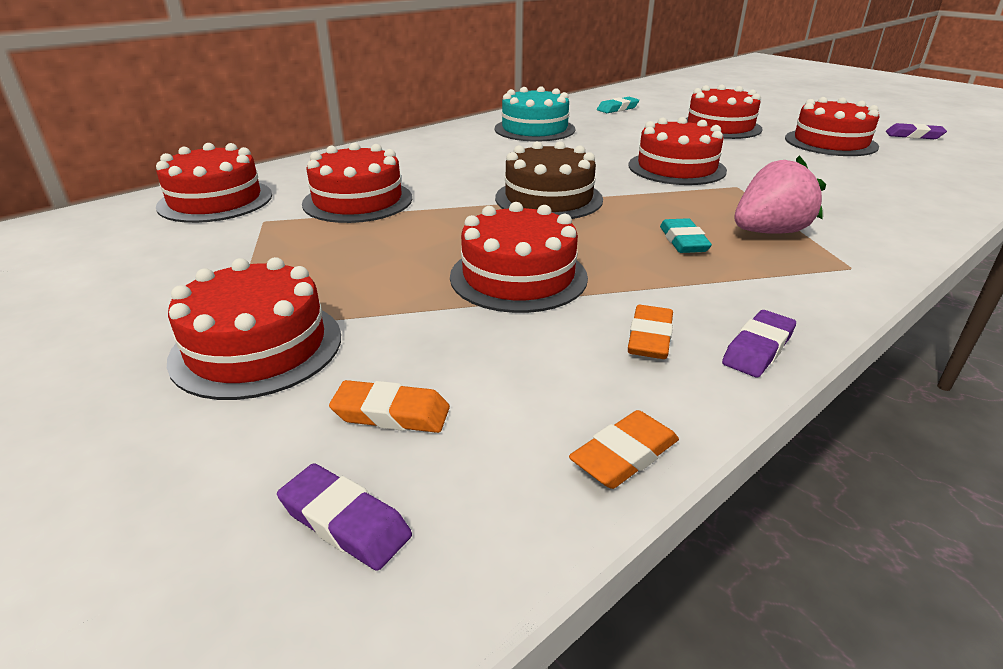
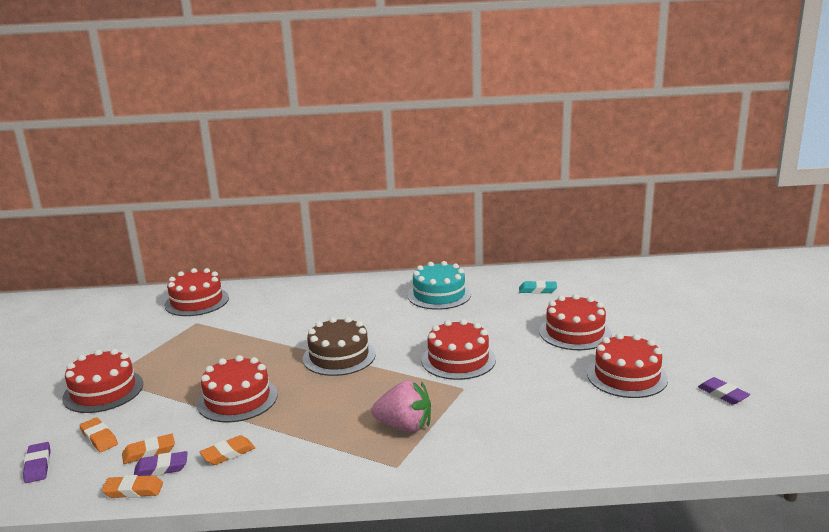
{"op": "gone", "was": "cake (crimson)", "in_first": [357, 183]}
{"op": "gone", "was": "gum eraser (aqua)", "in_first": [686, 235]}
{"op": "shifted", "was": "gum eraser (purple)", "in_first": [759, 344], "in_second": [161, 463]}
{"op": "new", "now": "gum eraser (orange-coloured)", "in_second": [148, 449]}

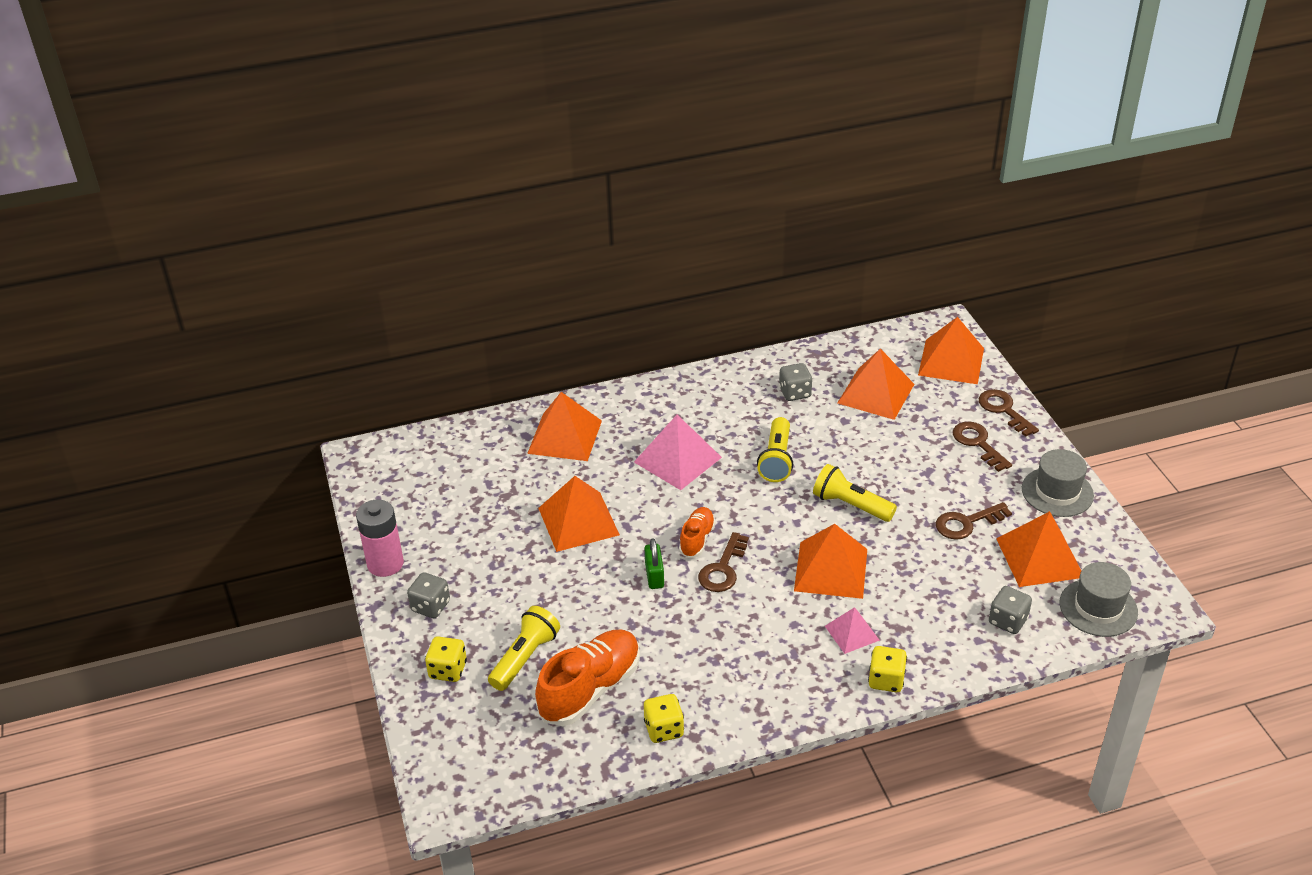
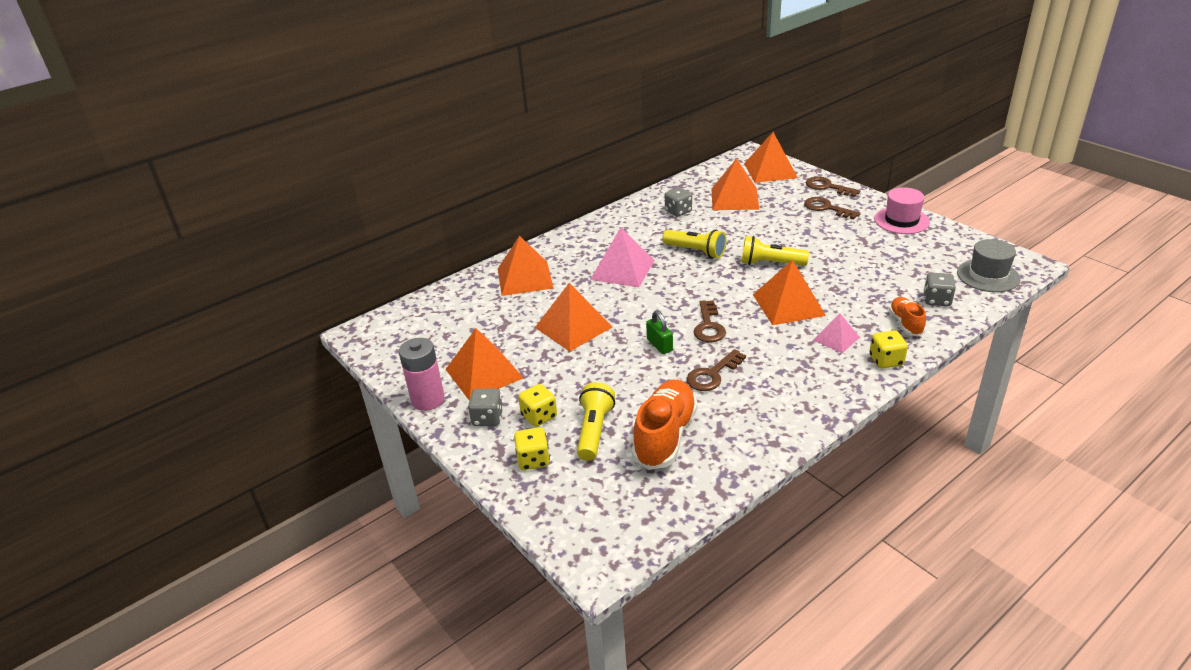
{"op": "rotated", "was": "pocket torch (yellow)", "in_first": [775, 449], "in_second": [694, 243], "clockwise": -45}
{"op": "repainted", "was": "tall hat (gray)", "now": "tall hat (pink)", "in_first": [1058, 483], "in_second": [902, 210]}
{"op": "shifted", "was": "door key (russet)", "in_first": [974, 521], "in_second": [716, 370]}
{"op": "shifted", "was": "lace-up shoe (orange-coloured)", "in_first": [697, 532], "in_second": [907, 316]}
{"op": "shifted", "was": "pyramid shape (orange-coloured)", "in_first": [1038, 549], "in_second": [484, 364]}
{"op": "shifted", "was": "game die (yellow)", "in_first": [664, 718], "in_second": [537, 405]}

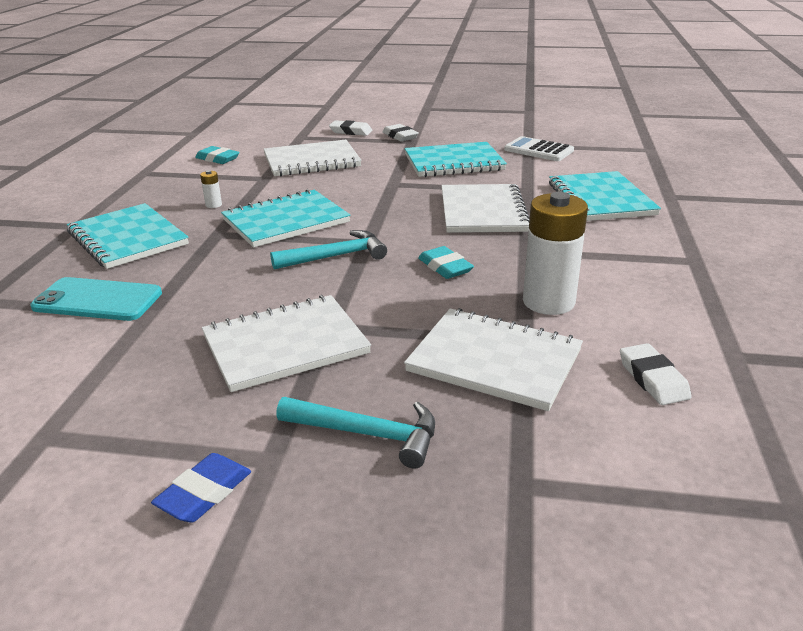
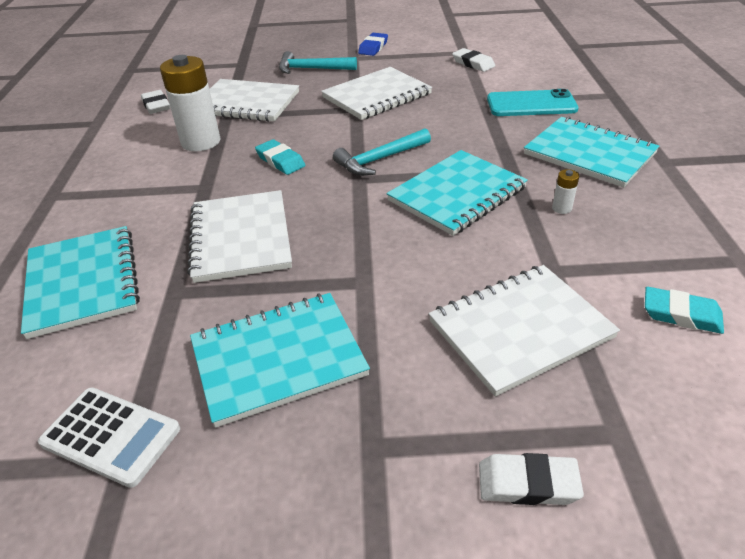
{"op": "shifted", "was": "gum eraser (pure white)", "in_first": [401, 132], "in_second": [473, 60]}

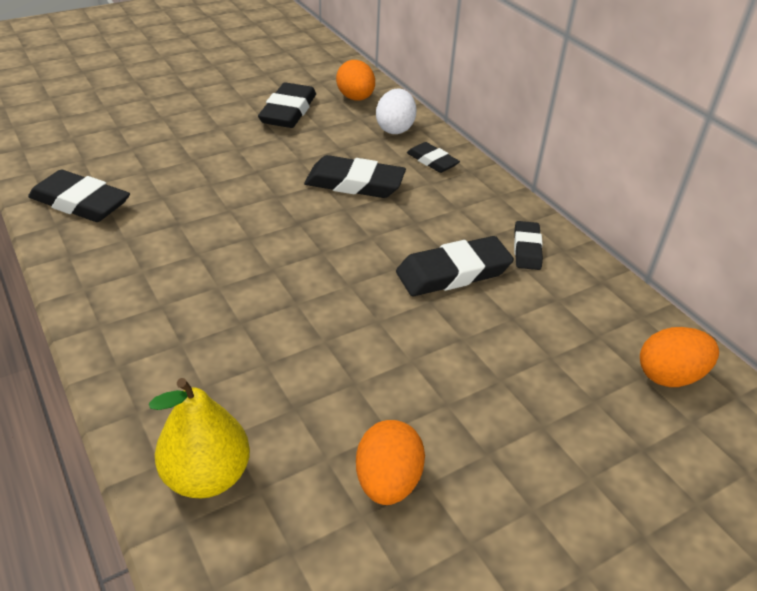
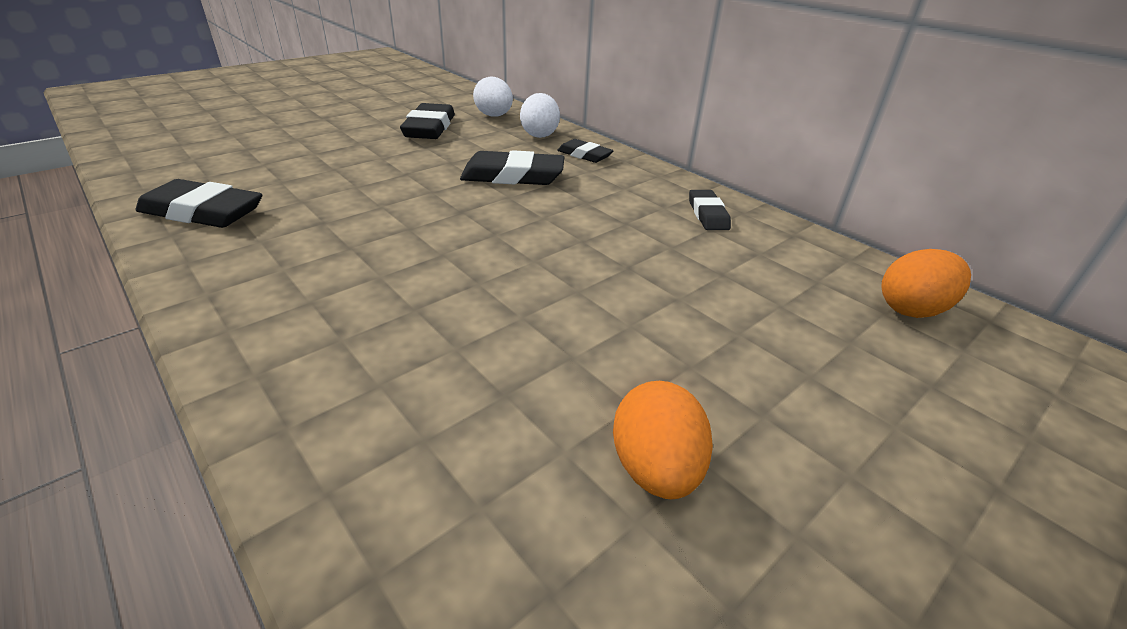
{"op": "repainted", "was": "egg (orange-coloured)", "now": "egg (pure white)", "in_first": [355, 80], "in_second": [493, 96]}
{"op": "gone", "was": "gum eraser (ebony)", "in_first": [455, 266]}
{"op": "gone", "was": "pear (yellow)", "in_first": [199, 438]}

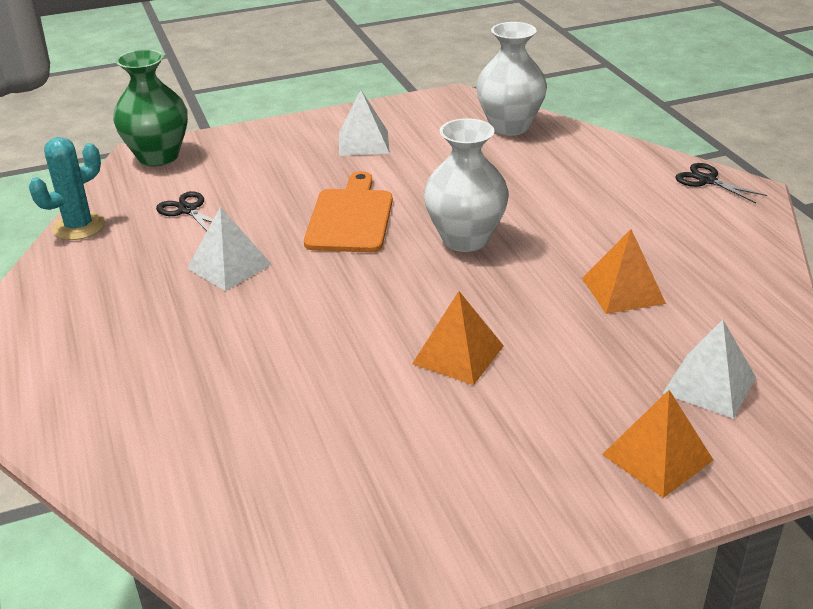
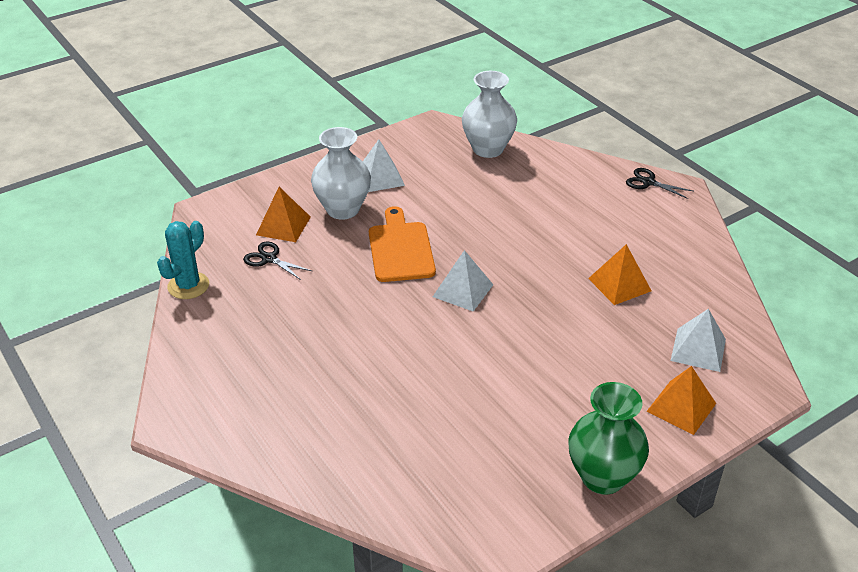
{"op": "shifted", "was": "flower vase (green)", "in_first": [150, 107], "in_second": [608, 438]}
{"op": "shifted", "was": "flower vase (pure white)", "in_first": [466, 185], "in_second": [341, 173]}
{"op": "shifted", "was": "pyramid shape (pure white)", "in_first": [229, 249], "in_second": [463, 281]}
{"op": "shifted", "was": "pyramid shape (orange-coloured)", "in_first": [458, 338], "in_second": [283, 214]}

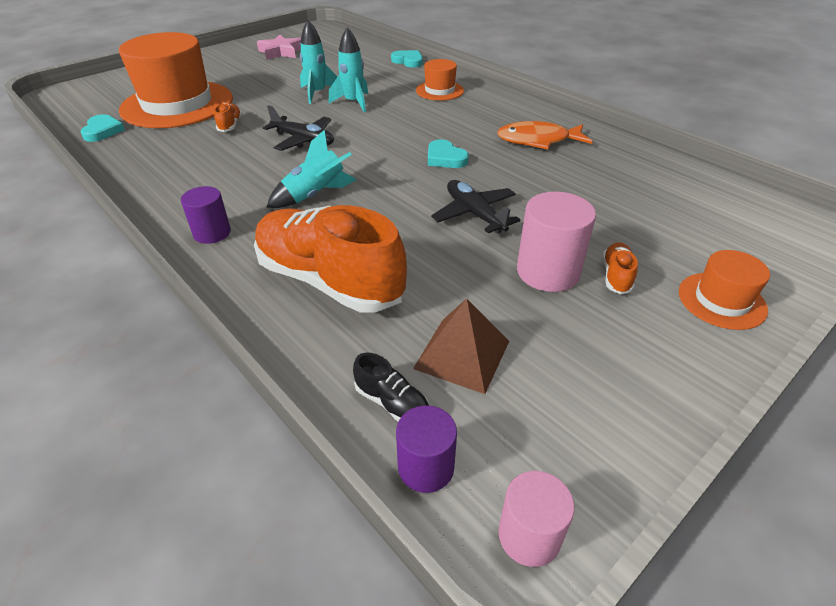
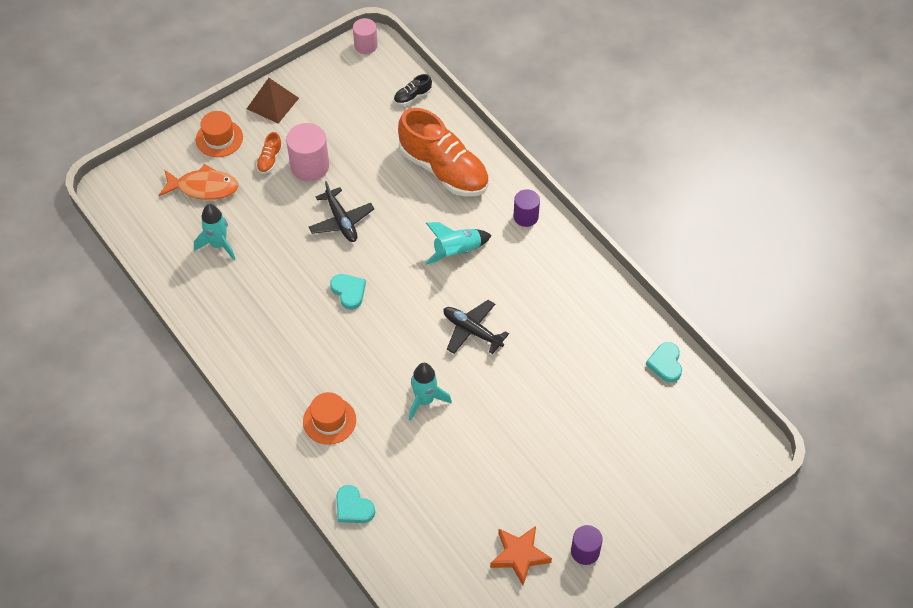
{"op": "shifted", "was": "spaceship (aqua)", "in_first": [318, 62], "in_second": [214, 232]}
{"op": "gone", "was": "tall hat (orange-coloured)", "in_first": [176, 80]}
{"op": "repainted", "was": "five-pointed star (pink)", "now": "five-pointed star (orange-coloured)", "in_first": [279, 47], "in_second": [521, 555]}
{"op": "gone", "was": "lace-up shoe (orange-coloured)", "in_first": [228, 117]}
{"op": "shifted", "was": "toy fish (orange-coloured)", "in_first": [544, 135], "in_second": [199, 182]}
{"op": "shifted", "was": "pyramid shape (russet)", "in_first": [461, 346], "in_second": [273, 101]}
{"op": "rotated", "was": "lace-up shoe (ebony)", "in_first": [391, 387], "in_second": [413, 89], "clockwise": -75}
{"op": "shifted", "was": "solid cylinder (purple)", "in_first": [426, 449], "in_second": [587, 545]}

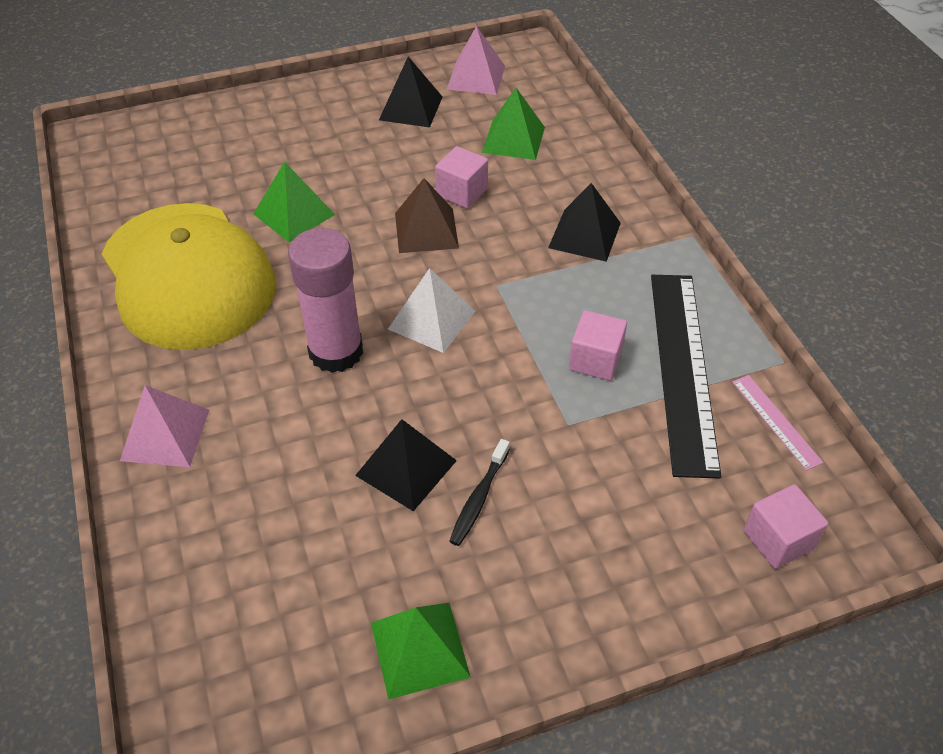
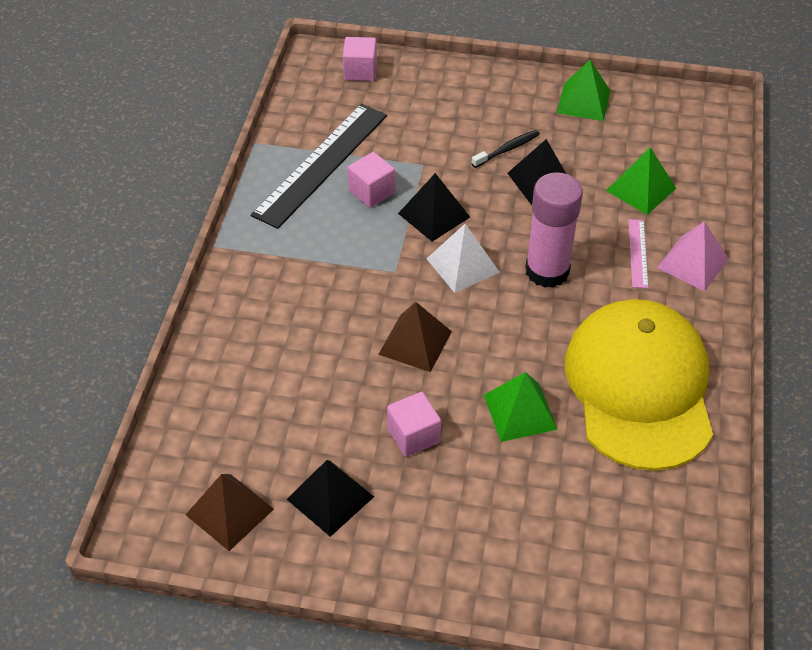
{"op": "repainted", "was": "pyramid shape (pink)", "now": "pyramid shape (russet)", "in_first": [476, 60], "in_second": [230, 512]}
{"op": "shifted", "was": "pyramid shape (green)", "in_first": [513, 124], "in_second": [641, 181]}
{"op": "shifted", "was": "solid cube (pink)", "in_first": [461, 177], "in_second": [414, 424]}
{"op": "shifted", "was": "pyramid shape (ebony)", "in_first": [584, 222], "in_second": [434, 207]}
{"op": "shifted", "was": "ruler (pink)", "in_first": [777, 423], "in_second": [638, 253]}

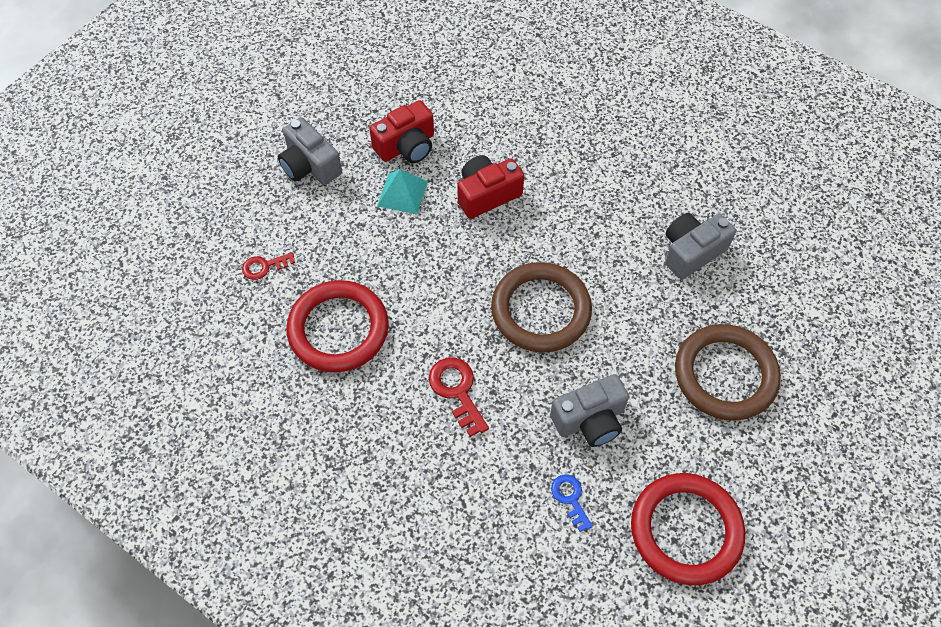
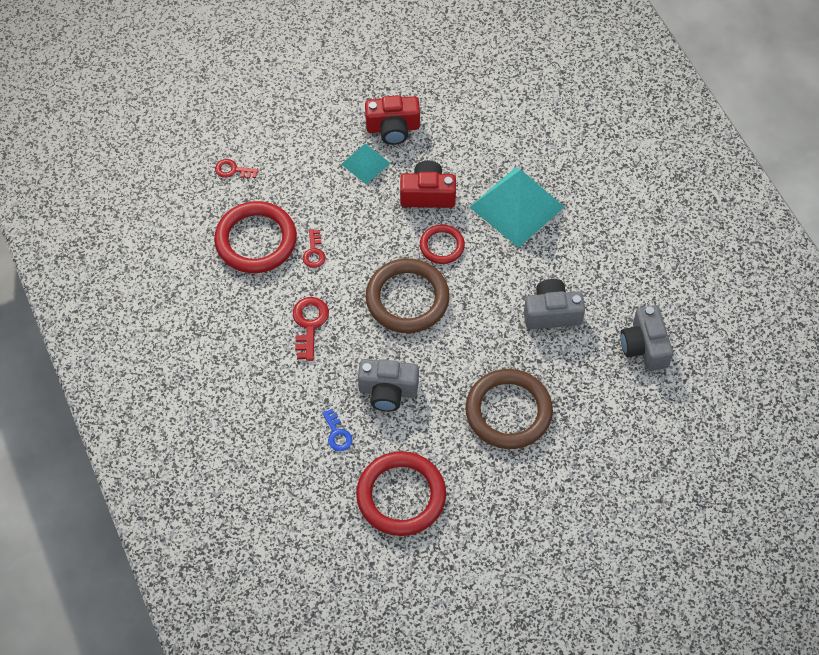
{"op": "shifted", "was": "camera (gray)", "in_first": [310, 151], "in_second": [646, 338]}
{"op": "rotated", "was": "door key (cobalt)", "in_first": [572, 503], "in_second": [337, 430], "clockwise": 150}
{"op": "new", "now": "pyramid shape (aqua)", "in_second": [516, 208]}
{"op": "new", "now": "torus (crimson)", "in_second": [442, 244]}
{"op": "new", "now": "door key (crimson)", "in_second": [314, 248]}

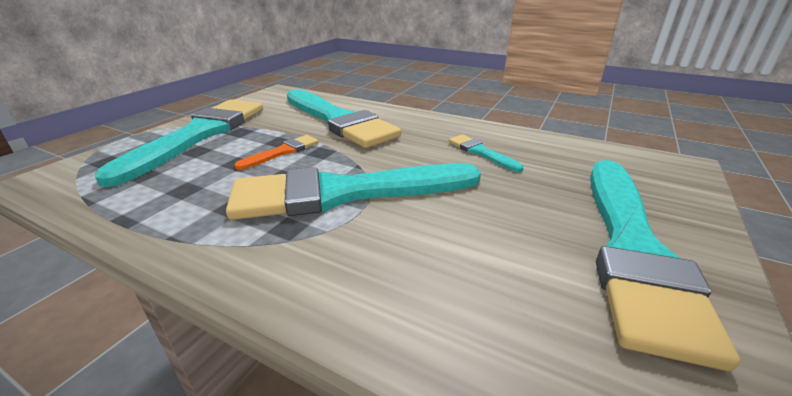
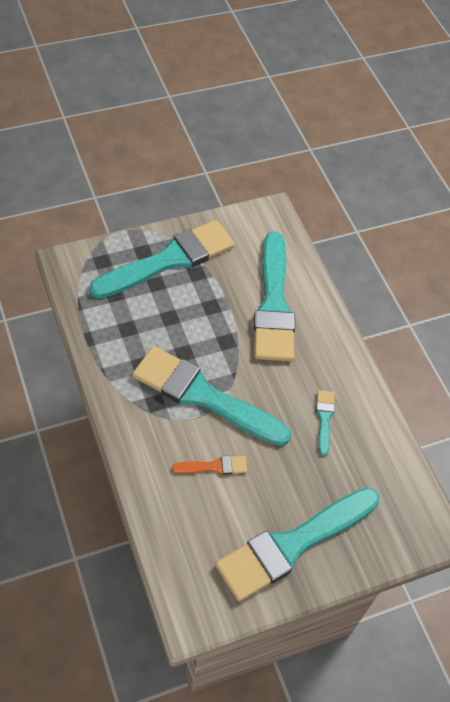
{"op": "shifted", "was": "paint brush (orange-coloured)", "in_first": [277, 152], "in_second": [209, 465]}

